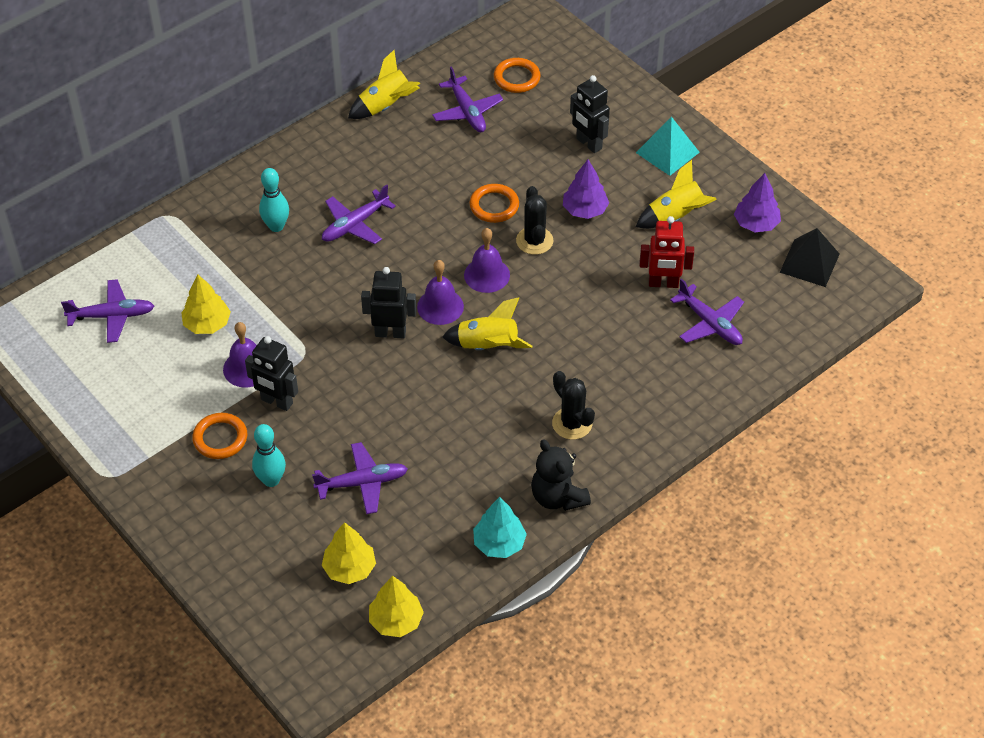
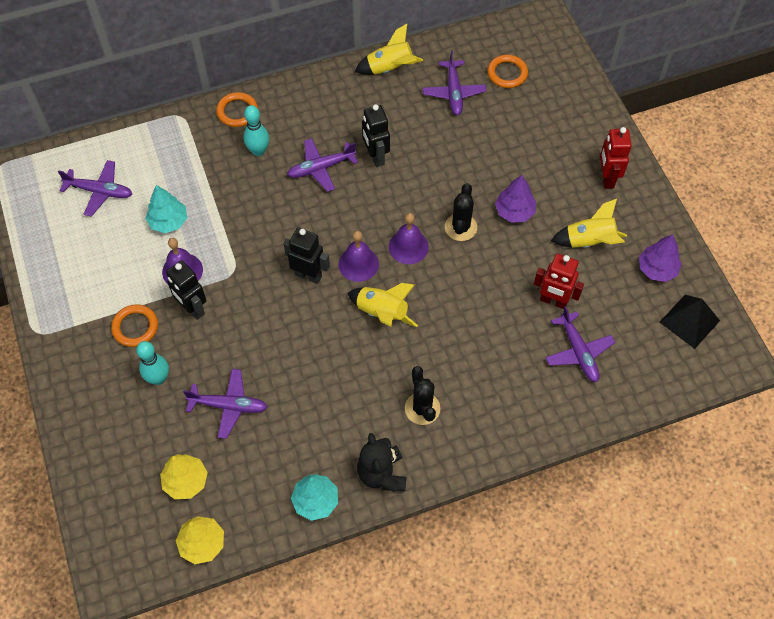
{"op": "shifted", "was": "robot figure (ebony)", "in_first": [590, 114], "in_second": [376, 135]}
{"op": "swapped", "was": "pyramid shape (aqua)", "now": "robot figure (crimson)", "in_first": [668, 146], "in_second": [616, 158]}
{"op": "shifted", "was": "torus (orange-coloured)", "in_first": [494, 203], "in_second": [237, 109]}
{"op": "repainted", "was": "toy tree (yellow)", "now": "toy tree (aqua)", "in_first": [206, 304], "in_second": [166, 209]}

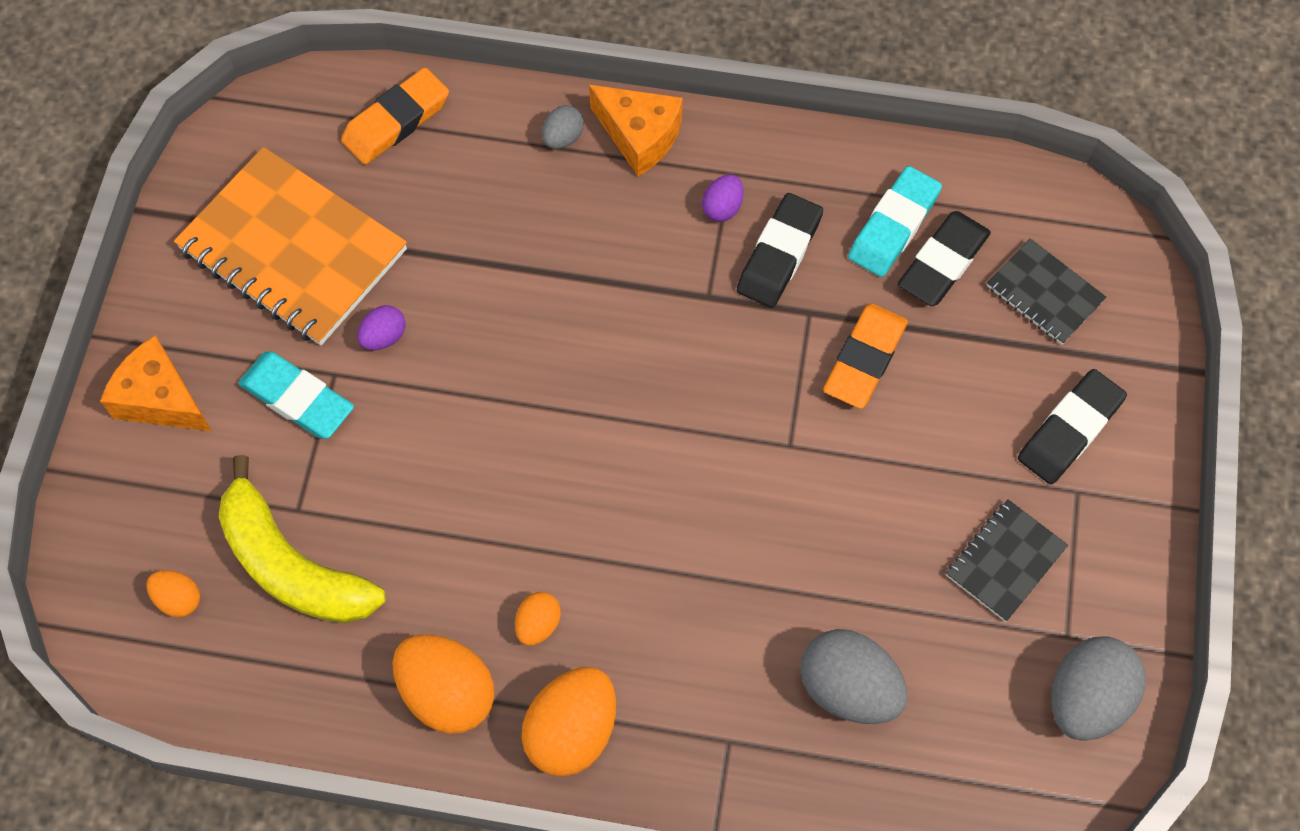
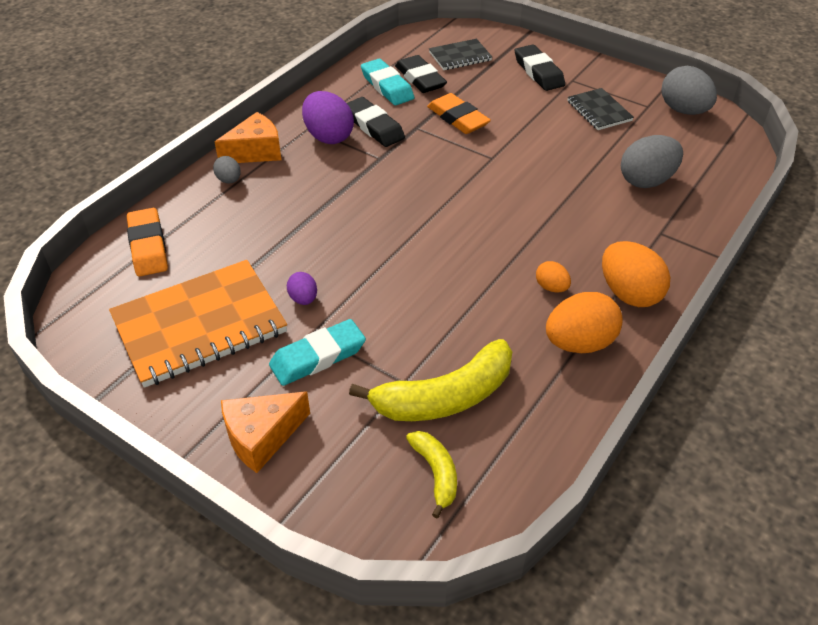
{"op": "scaled", "was": "egg (purple)", "in_first": [723, 198], "in_second": [328, 117], "ratio": 1.93}
{"op": "swapped", "was": "egg (orange-coloured)", "now": "toy banana (yellow)", "in_first": [173, 593], "in_second": [431, 474]}

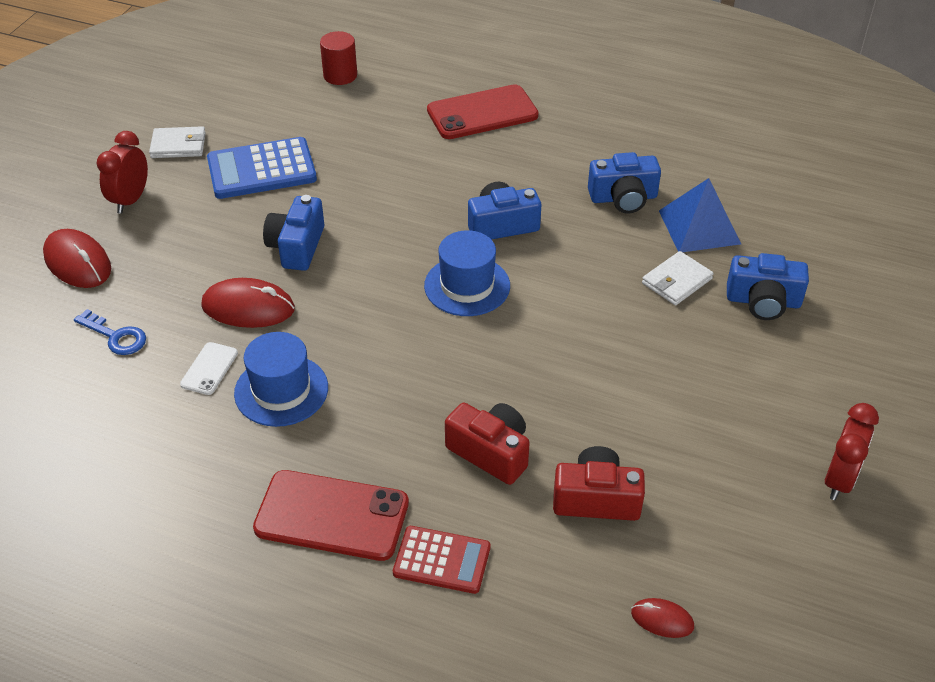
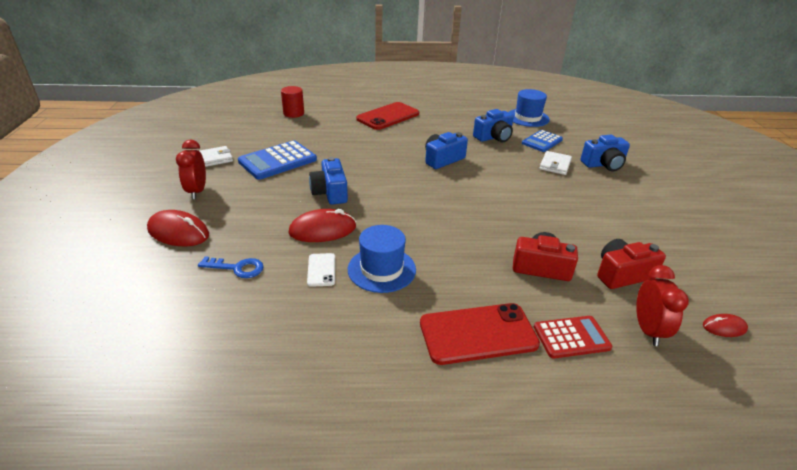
{"op": "swapped", "was": "pyramid shape (cobalt)", "now": "adding machine (cobalt)", "in_first": [700, 215], "in_second": [542, 141]}
{"op": "shifted", "was": "tall hat (cobalt)", "in_first": [467, 273], "in_second": [529, 108]}
{"op": "shifted", "was": "bedside clock (crimson)", "in_first": [852, 451], "in_second": [662, 305]}

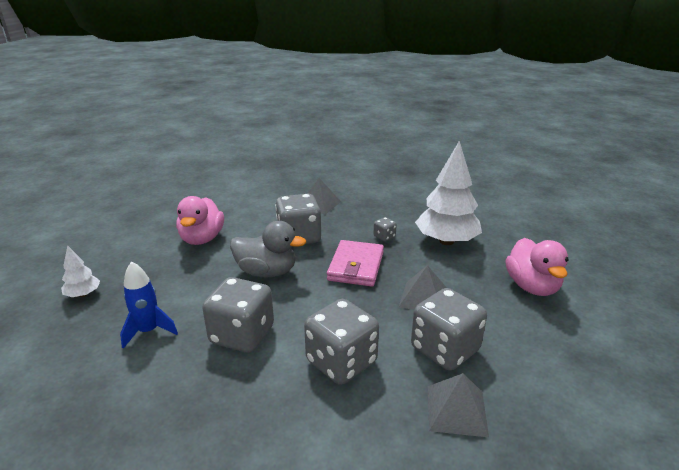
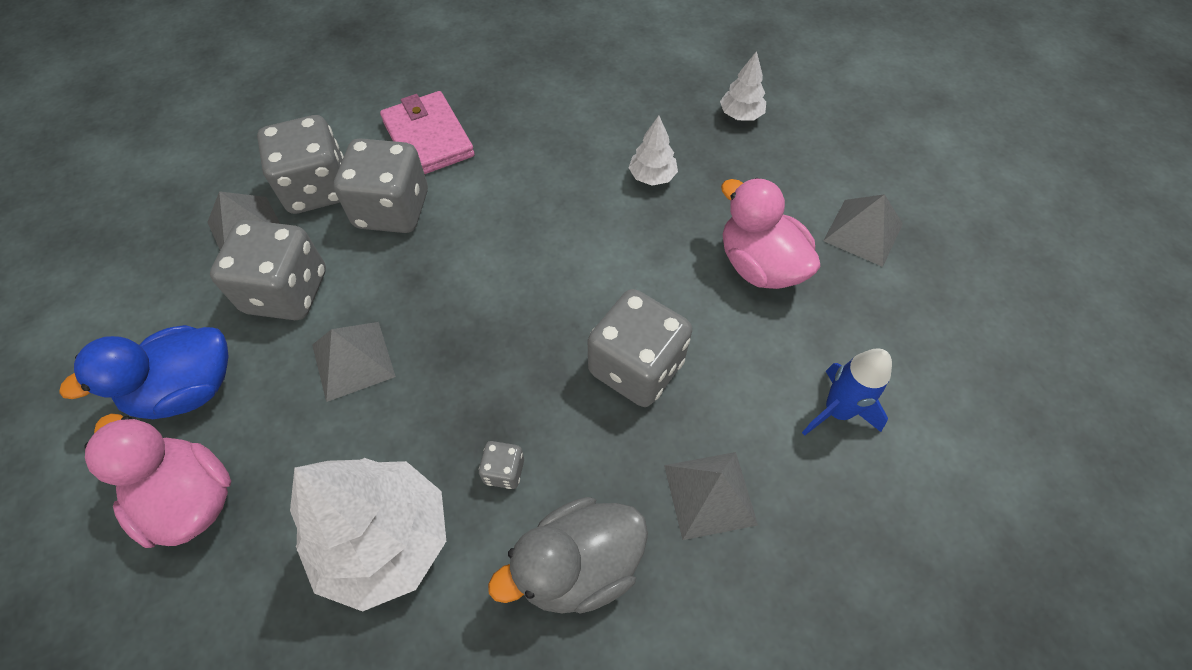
{"op": "shifted", "was": "duck (gray)", "in_first": [268, 249], "in_second": [568, 555]}
{"op": "shifted", "was": "card wallet (pink)", "in_first": [355, 263], "in_second": [427, 132]}
{"op": "shifted", "was": "spaceship (cobalt)", "in_first": [149, 305], "in_second": [847, 392]}
{"op": "shifted", "was": "game die (gray)", "in_first": [238, 315], "in_second": [300, 164]}
{"op": "new", "now": "toy tree (pure white)", "in_second": [653, 151]}
{"op": "new", "now": "pyramid shape (gray)", "in_second": [863, 230]}
{"op": "new", "now": "duck (cobalt)", "in_second": [144, 372]}

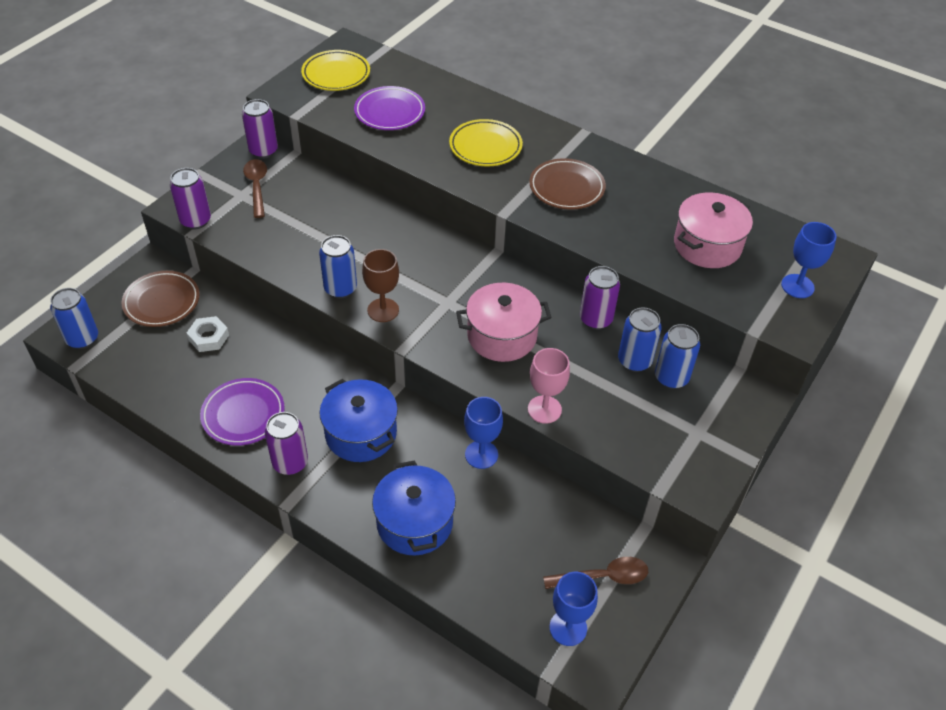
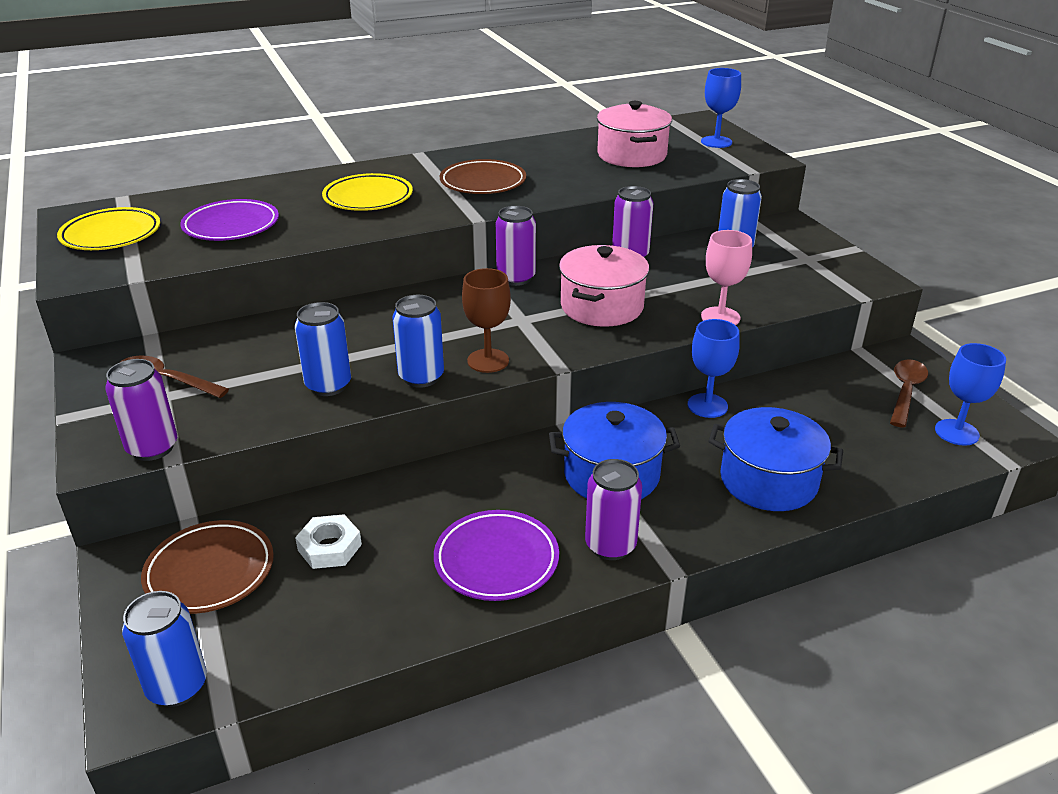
{"op": "shifted", "was": "can (purple)", "in_first": [260, 129], "in_second": [516, 246]}
{"op": "shifted", "was": "can (cobalt)", "in_first": [640, 339], "in_second": [323, 349]}

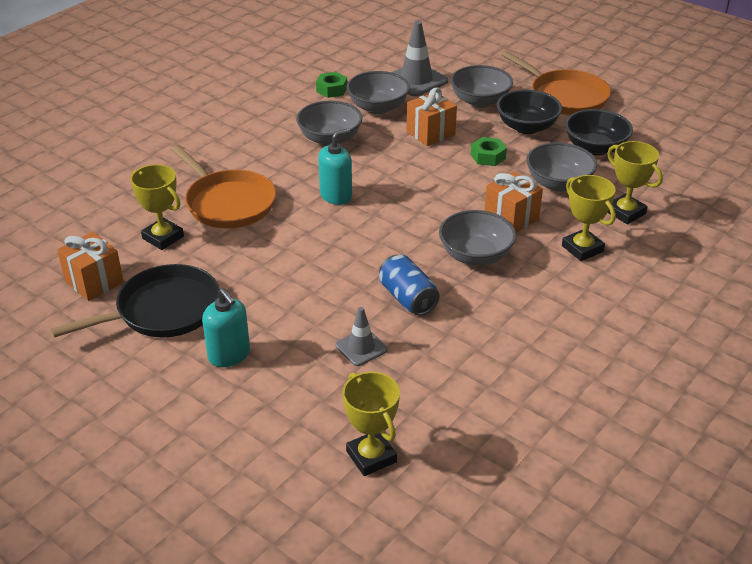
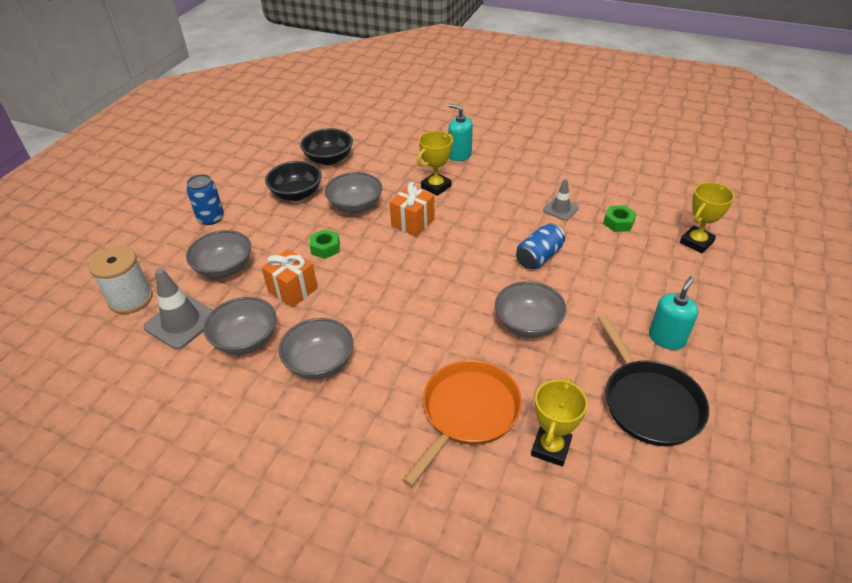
{"op": "swapped", "was": "frying pan (orange-coloured)", "now": "can (cobalt)", "in_first": [556, 83], "in_second": [205, 199]}
{"op": "shifted", "was": "hexagon nut (green)", "in_first": [331, 85], "in_second": [619, 218]}
{"op": "shifted", "was": "serving bowl (ebony)", "in_first": [529, 111], "in_second": [326, 146]}
{"op": "shifted", "was": "soap dispenser (aqua)", "in_first": [335, 167], "in_second": [460, 132]}
{"op": "gone", "was": "award cup (yellow)", "in_first": [635, 182]}
{"op": "shifted", "was": "serving bowl (gray)", "in_first": [477, 237], "in_second": [530, 309]}
{"op": "gone", "was": "wrapped gift (orange-coloured)", "in_first": [90, 266]}
{"op": "rotated", "was": "frying pan (ebony)", "in_first": [135, 301], "in_second": [653, 380], "clockwise": -150}
{"op": "shifted", "was": "traffic cone (gray)", "in_first": [361, 336], "in_second": [561, 200]}
{"op": "new", "now": "bobbin (pure white)", "in_second": [120, 280]}

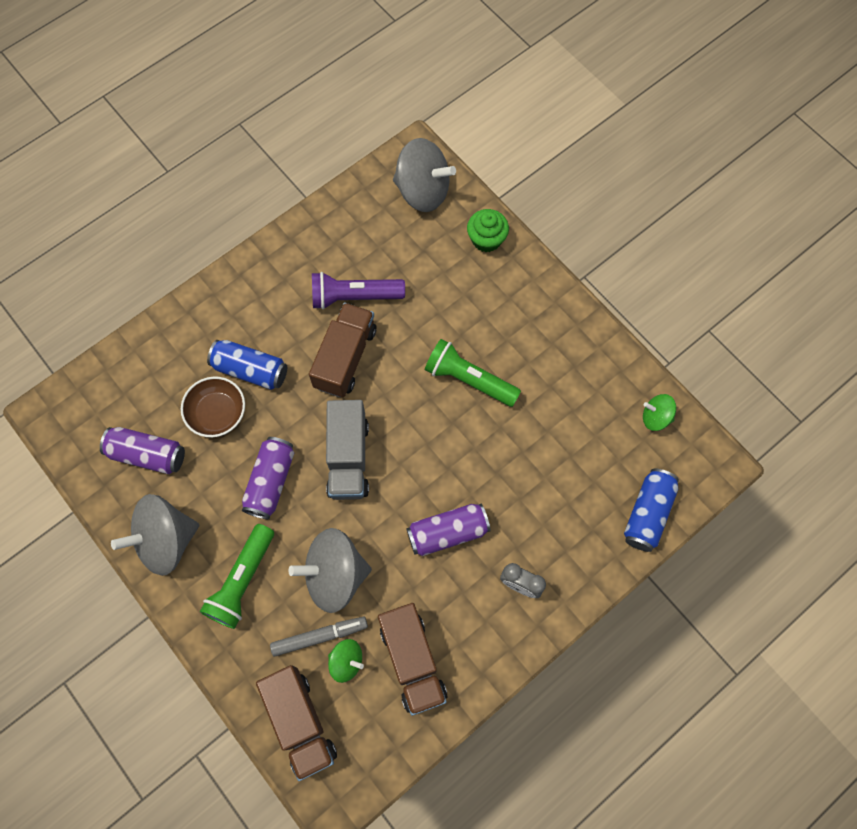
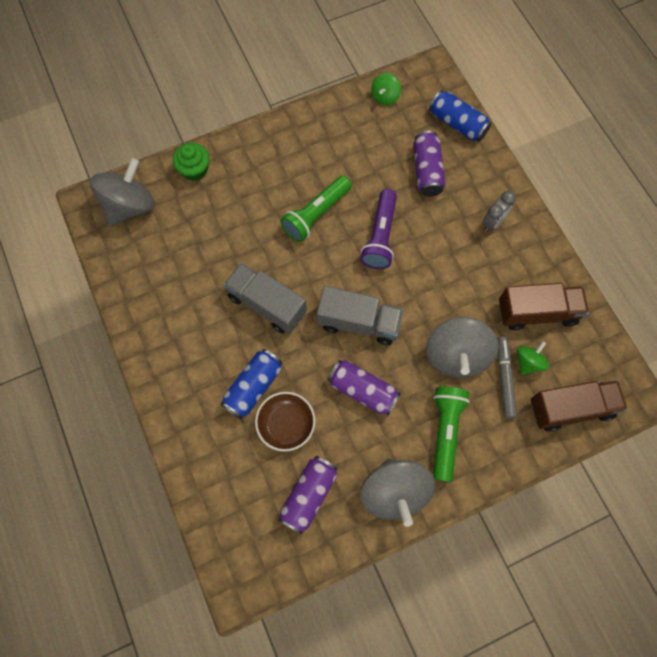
{"op": "shifted", "was": "pocket torch (purple)", "in_first": [358, 290], "in_second": [378, 229]}
{"op": "repainted", "was": "truck (russet)", "now": "truck (gray)", "in_first": [342, 350], "in_second": [265, 298]}
{"op": "shifted", "was": "can (purple)", "in_first": [448, 530], "in_second": [429, 163]}
{"op": "rotated", "was": "pocket torch (green)", "in_first": [237, 576], "in_second": [451, 434], "clockwise": -120}

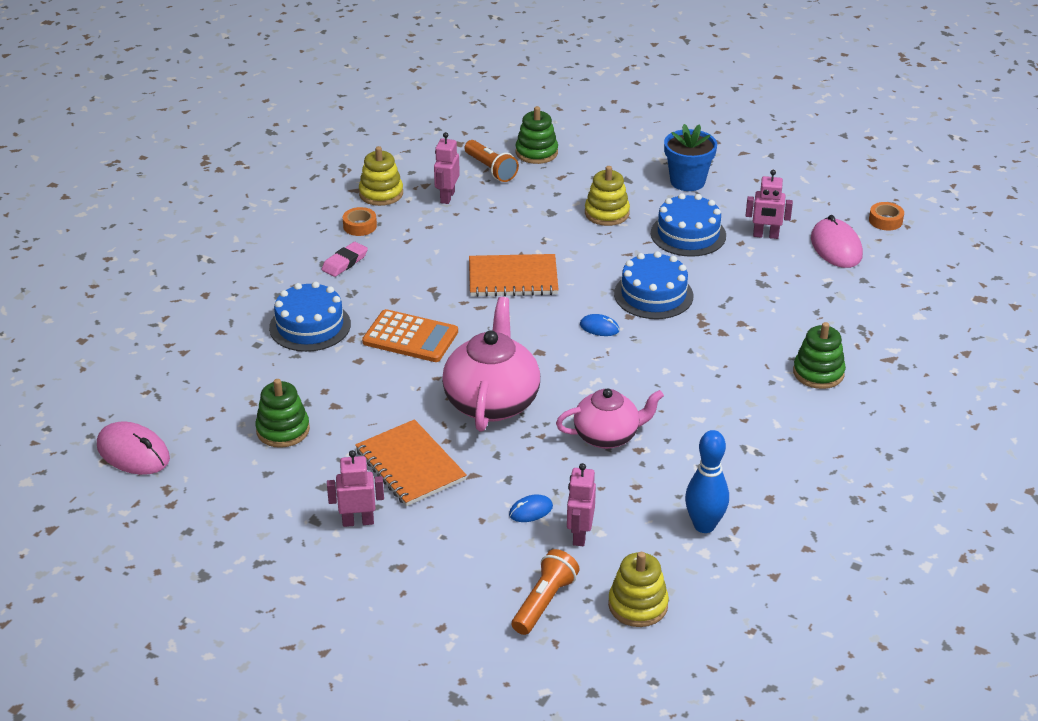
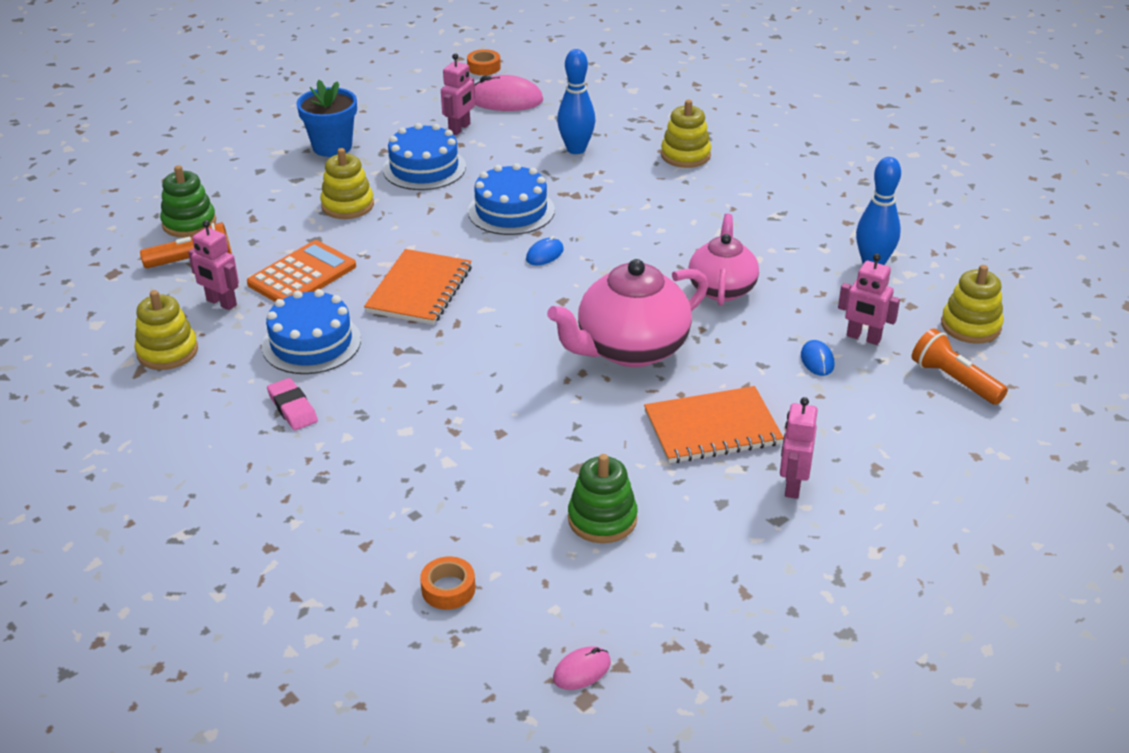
{"op": "shifted", "was": "roll of tape (orange-coloured)", "in_first": [360, 221], "in_second": [447, 583]}
{"op": "shifted", "was": "cake (cobalt)", "in_first": [310, 316], "in_second": [311, 331]}
{"op": "rotated", "was": "tea pot (pink)", "in_first": [491, 364], "in_second": [627, 313], "clockwise": -60}
{"op": "shifted", "was": "adding machine (orange-coloured)", "in_first": [410, 335], "in_second": [301, 271]}
{"op": "repainted", "was": "stacking rings (green)", "now": "stacking rings (yellow)", "in_first": [819, 355], "in_second": [686, 134]}
{"op": "scaled", "was": "mouse (pink)", "in_first": [133, 448], "in_second": [582, 668], "ratio": 0.52}
{"op": "new", "now": "tenpin (cobalt)", "in_second": [576, 101]}

